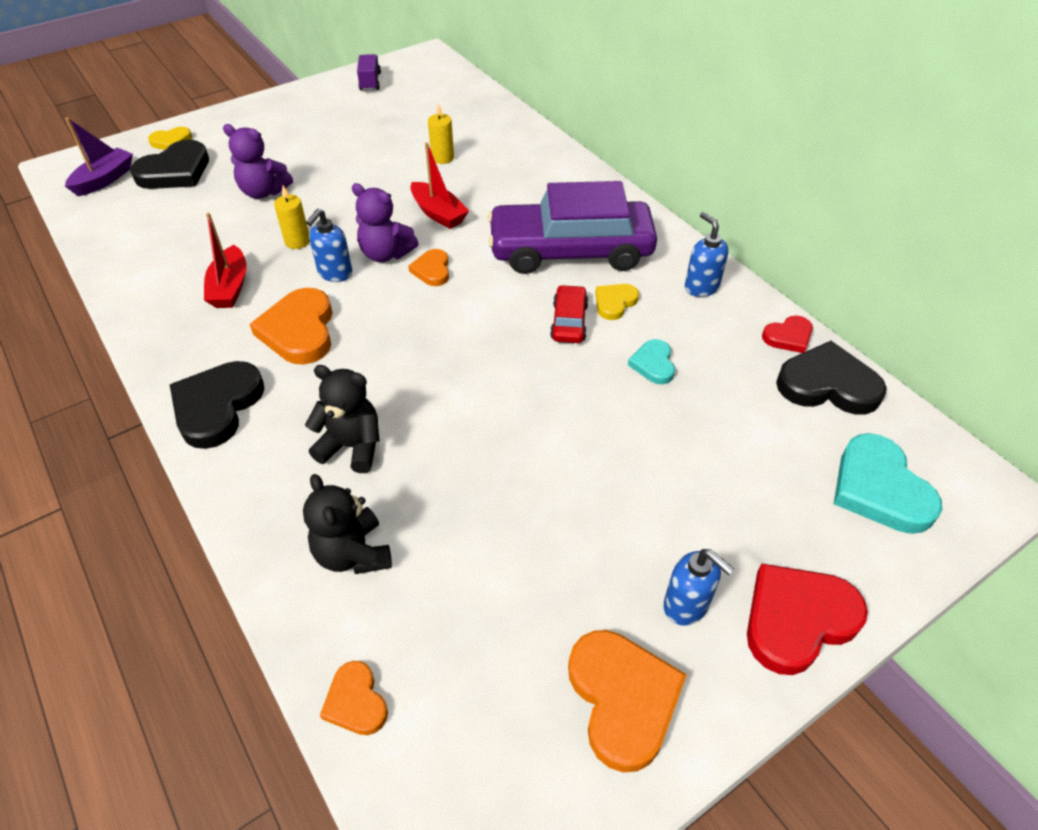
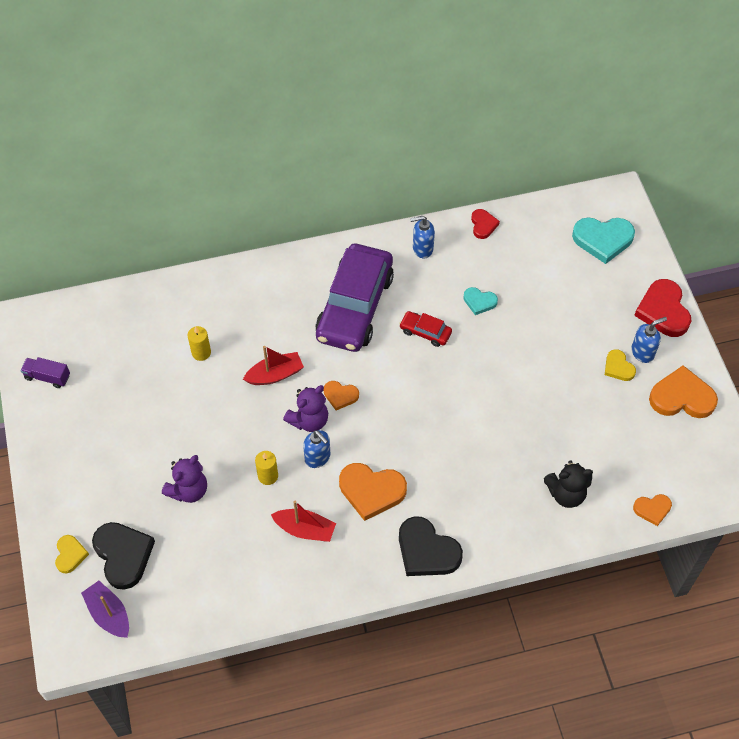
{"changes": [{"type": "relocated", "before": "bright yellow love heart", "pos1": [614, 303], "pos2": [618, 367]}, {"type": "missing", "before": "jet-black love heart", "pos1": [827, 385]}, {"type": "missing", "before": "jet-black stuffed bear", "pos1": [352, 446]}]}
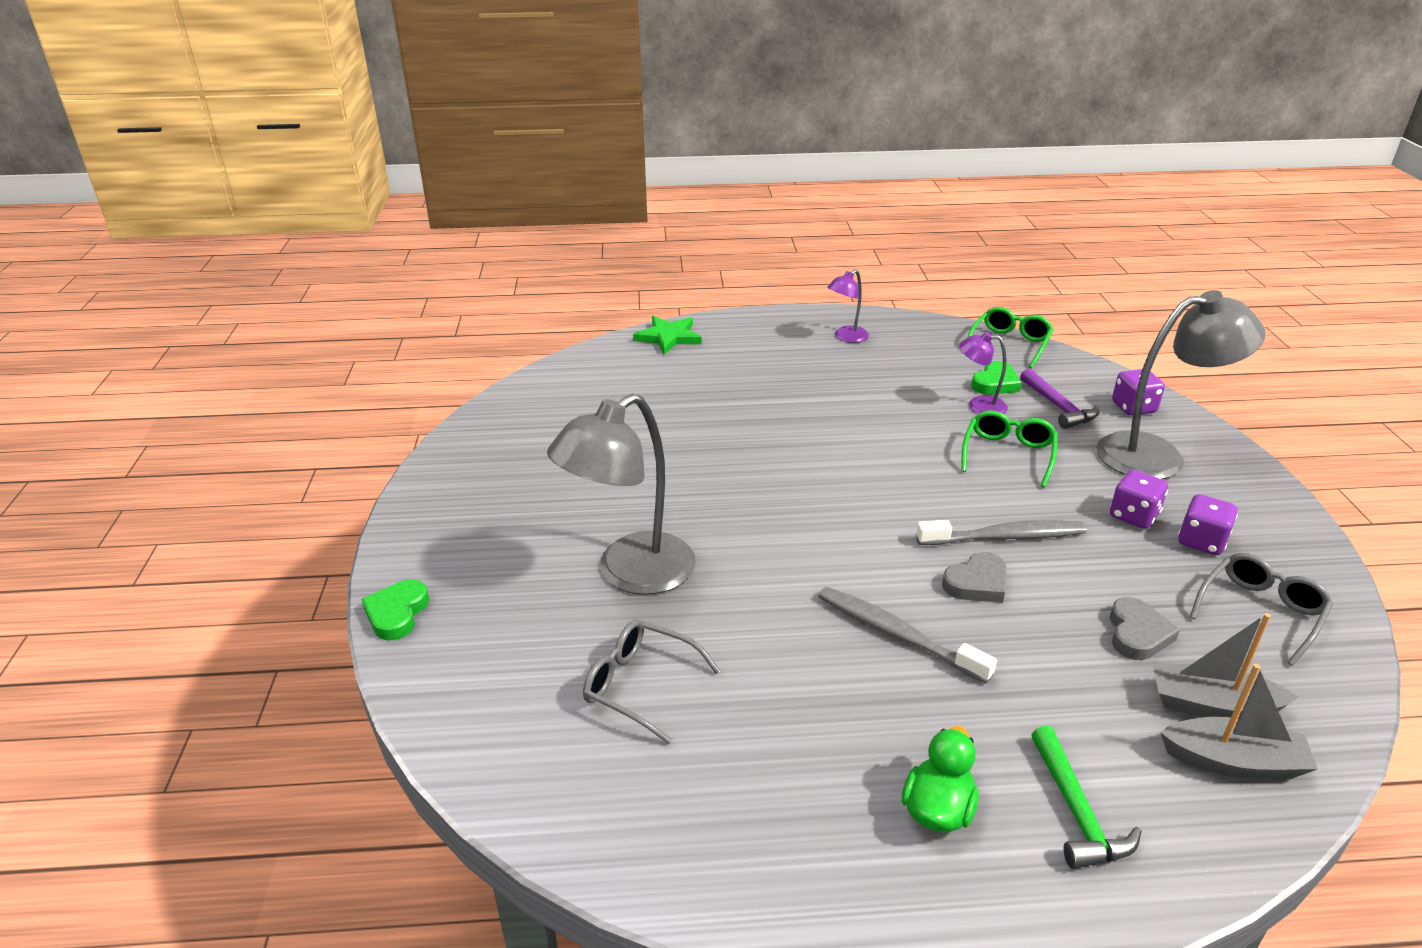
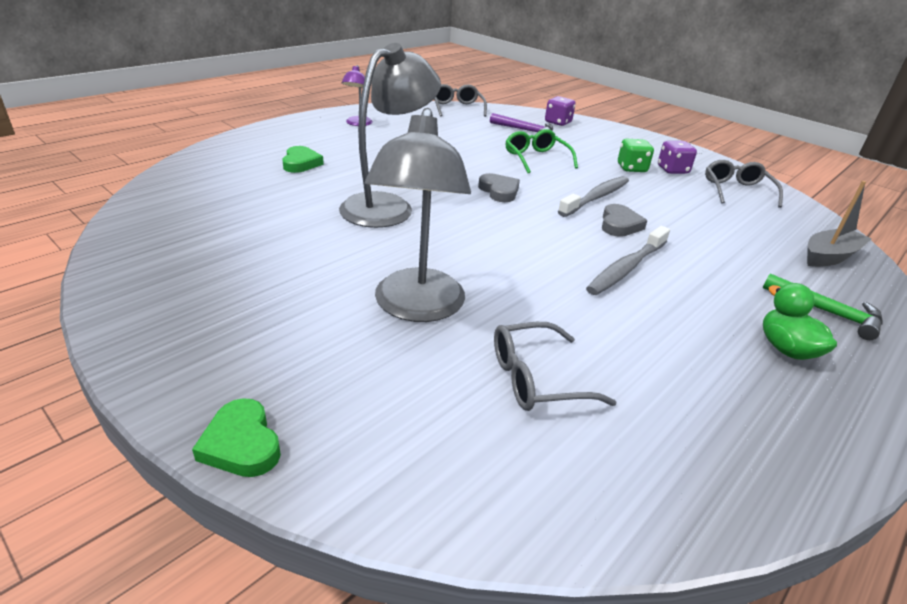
{"changes": [{"type": "relocated", "before": "ash-grey desk lamp", "pos1": [1157, 455], "pos2": [387, 206]}, {"type": "colour", "before": "leaf-green glasses", "after": "ash-grey glasses", "pos1": [1009, 344], "pos2": [457, 108]}, {"type": "missing", "before": "leaf-green star", "pos1": [668, 337]}, {"type": "missing", "before": "purple desk lamp", "pos1": [979, 406]}, {"type": "relocated", "before": "leaf-green love heart", "pos1": [995, 383], "pos2": [301, 163]}, {"type": "colour", "before": "purple die", "after": "leaf-green die", "pos1": [1133, 516], "pos2": [631, 168]}, {"type": "spun", "before": "ash-grey toothbrush", "pos1": [898, 635], "pos2": [627, 268], "turn": -45}, {"type": "relocated", "before": "ash-grey love heart", "pos1": [1137, 634], "pos2": [499, 191]}, {"type": "missing", "before": "ash-grey toy boat", "pos1": [1211, 705]}]}
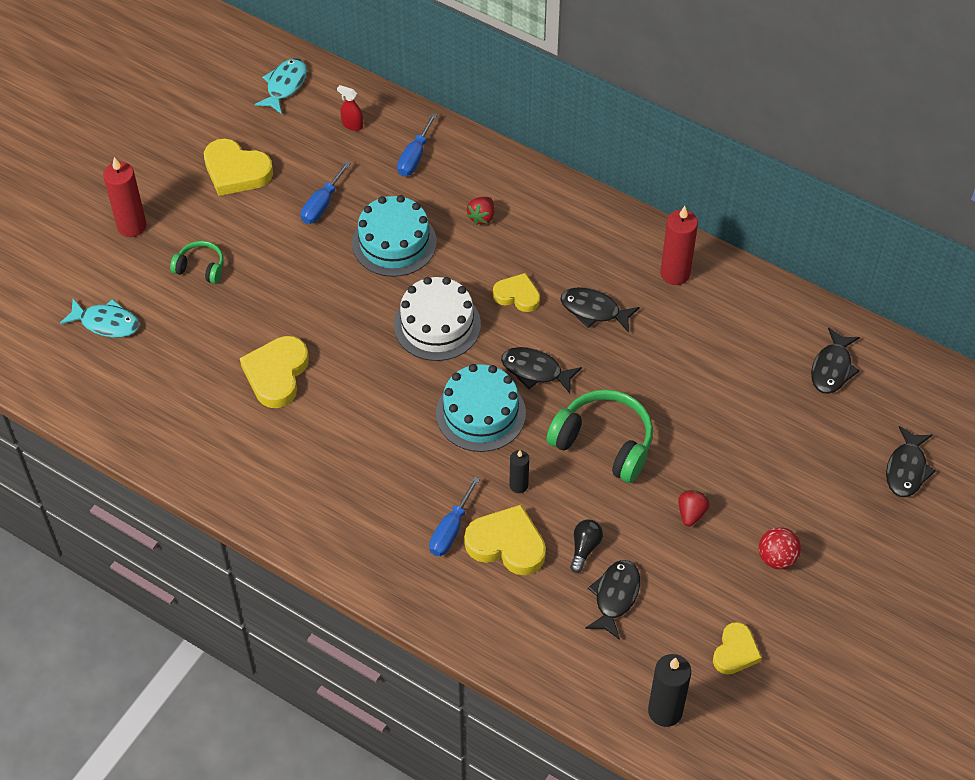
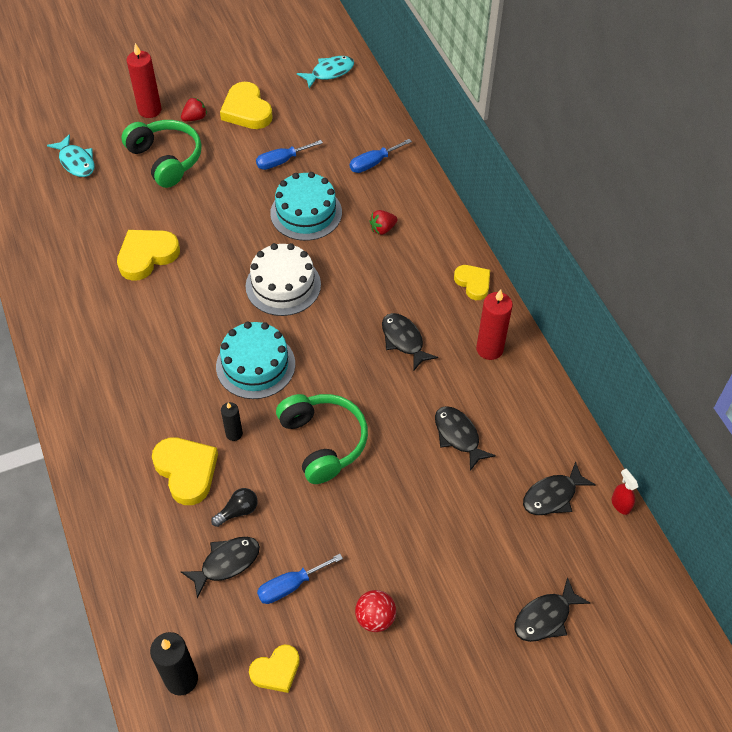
{"changes": [{"type": "relocated", "before": "scarlet spray bottle", "pos1": [352, 125], "pos2": [620, 504]}, {"type": "size", "before": "leaf-green headphones", "pos1": [200, 267], "pos2": [166, 159], "scale": 1.85}, {"type": "relocated", "before": "bright yellow love heart", "pos1": [517, 295], "pos2": [473, 283]}, {"type": "relocated", "before": "jet-black fish", "pos1": [535, 371], "pos2": [458, 436]}, {"type": "relocated", "before": "blue screwdriver", "pos1": [450, 530], "pos2": [290, 586]}, {"type": "relocated", "before": "scarlet strawberry", "pos1": [691, 513], "pos2": [195, 118]}]}
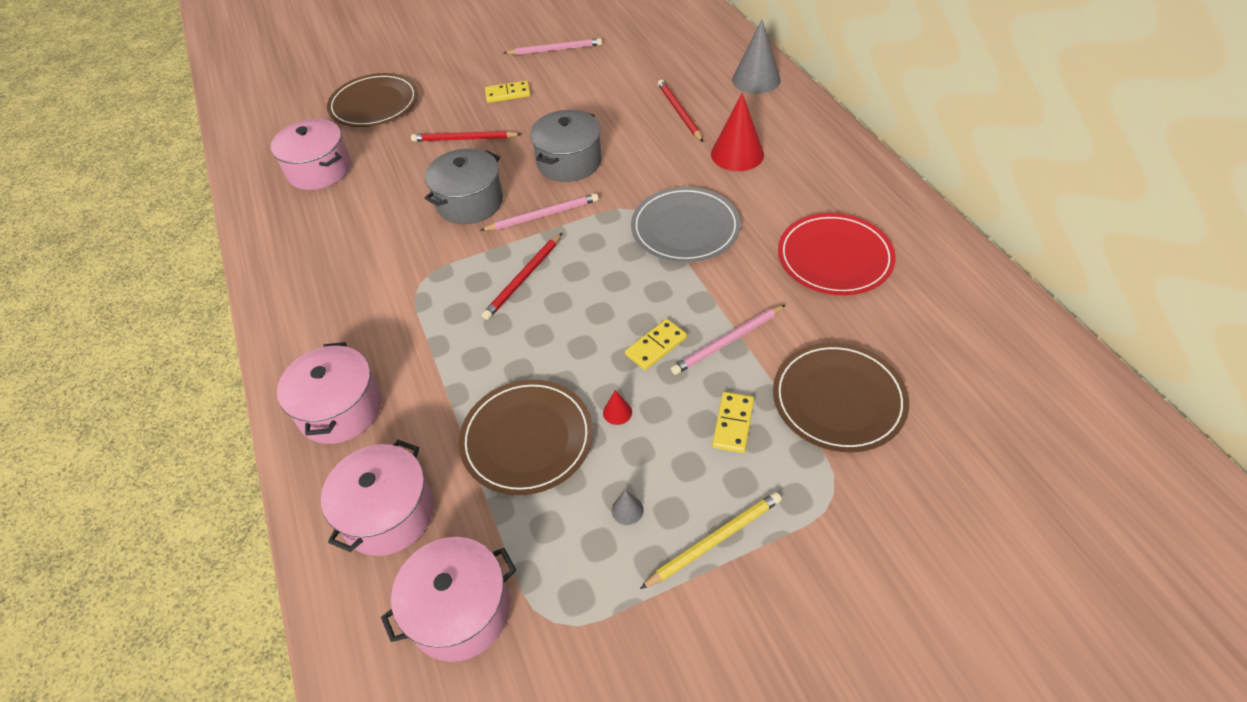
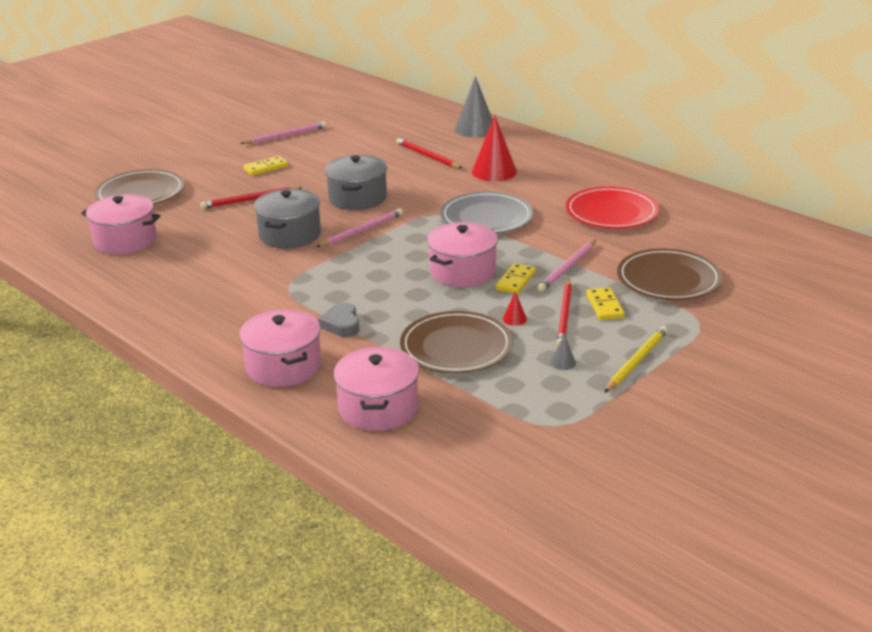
{"changes": [{"type": "relocated", "before": "scarlet pencil", "pos1": [524, 278], "pos2": [565, 315]}, {"type": "relocated", "before": "rose-pink cooking pot", "pos1": [460, 611], "pos2": [462, 272]}, {"type": "appeared", "after": "ash-grey love heart", "pos2": [341, 324]}]}
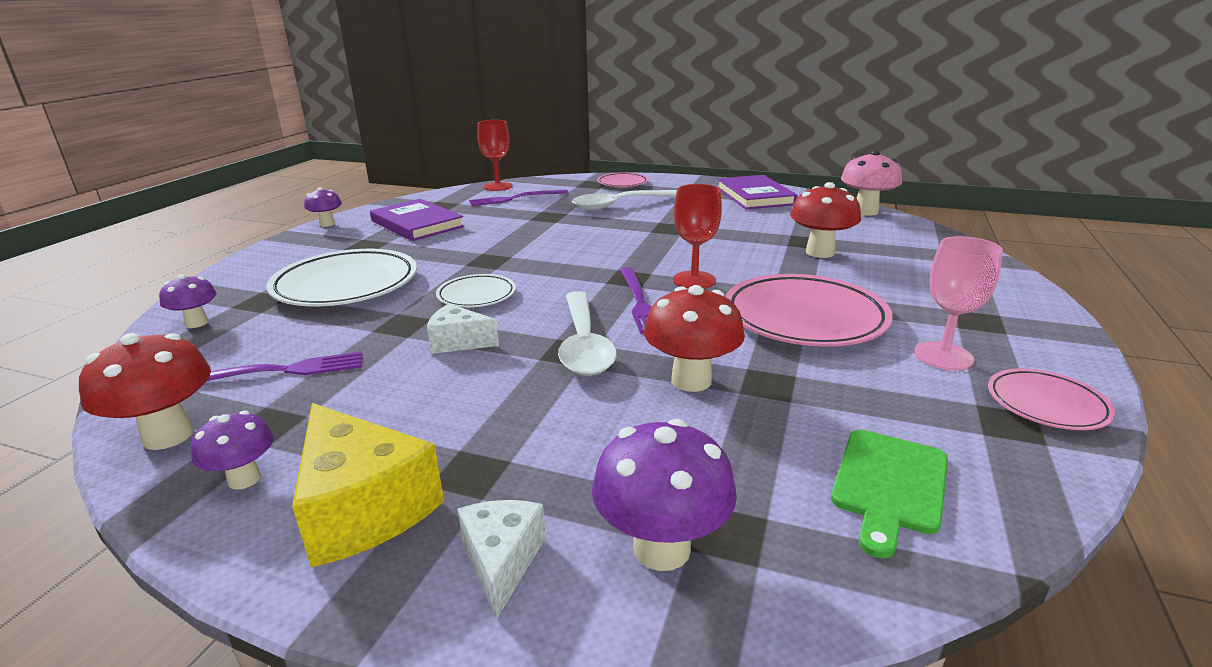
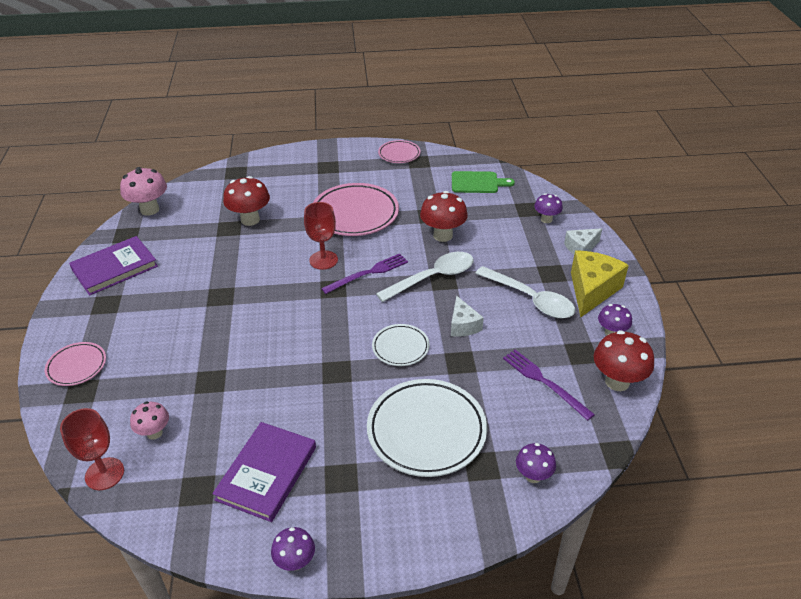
{"changes": [{"type": "exchanged", "before": "purple dinner fork", "after": "rose-pink mushroom", "pos1": [515, 198], "pos2": [154, 433]}, {"type": "relocated", "before": "pure white spoon", "pos1": [619, 205], "pos2": [531, 299]}, {"type": "missing", "before": "rose-pink chalice", "pos1": [943, 356]}, {"type": "size", "before": "purple mushroom", "pos1": [661, 548], "pos2": [546, 219], "scale": 0.61}]}
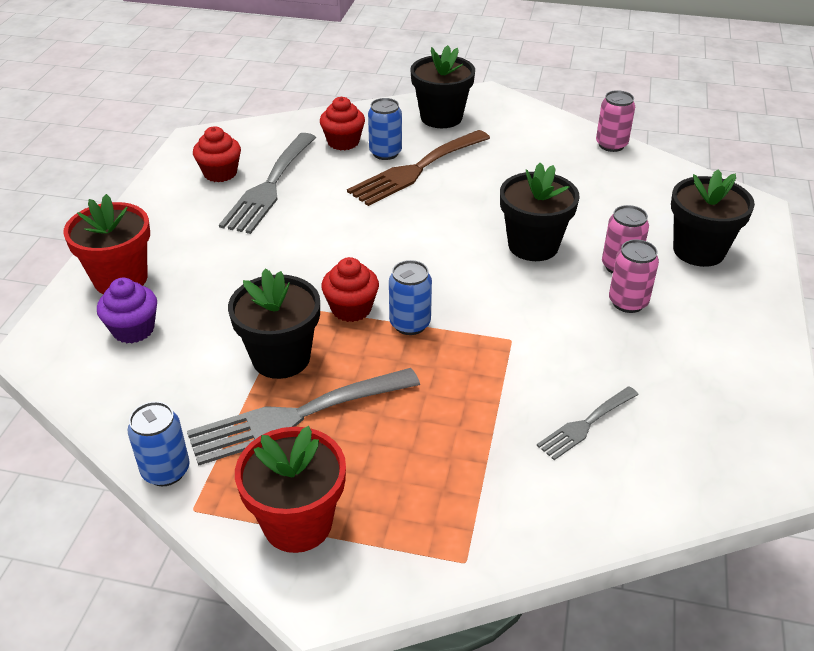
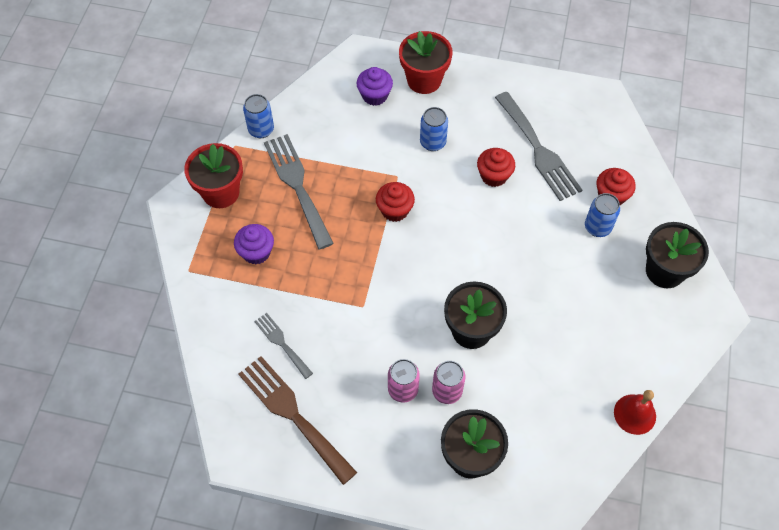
{"changes": [{"type": "exchanged", "before": "rose-pink tin", "after": "scarlet bell", "pos1": [611, 145], "pos2": [635, 414]}, {"type": "relocated", "before": "scarlet muffin", "pos1": [220, 173], "pos2": [494, 176]}, {"type": "relocated", "before": "brown dinner fork", "pos1": [416, 170], "pos2": [293, 414]}, {"type": "spun", "before": "ash-grey dinner fork", "pos1": [269, 187], "pos2": [539, 150], "turn": -135}, {"type": "relocated", "before": "blue tin", "pos1": [410, 324], "pos2": [432, 142]}, {"type": "missing", "before": "jet-black potted plant", "pos1": [281, 358]}, {"type": "appeared", "after": "purple muffin", "pos2": [256, 252]}]}
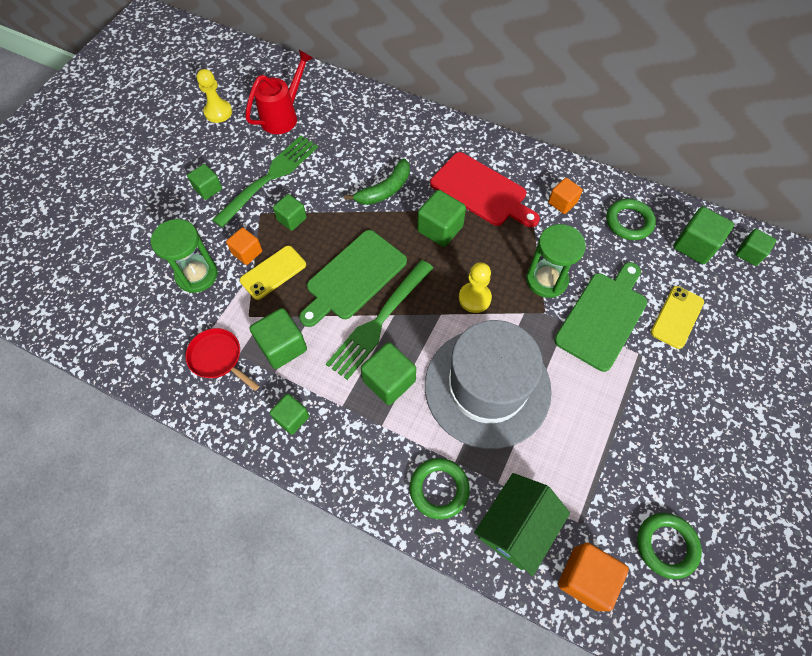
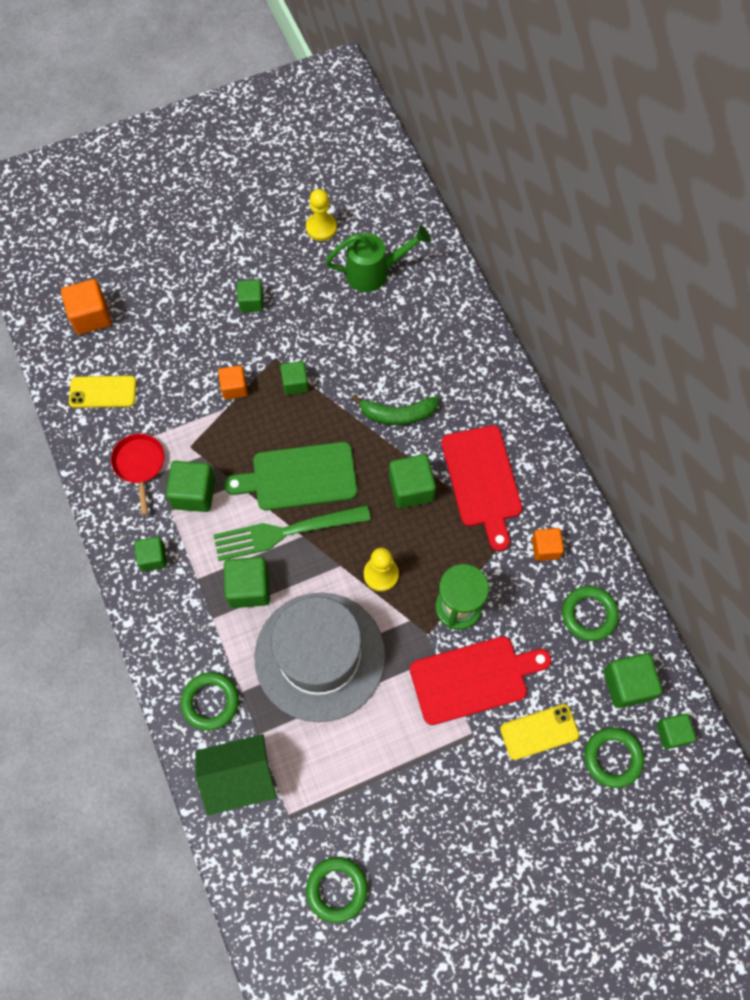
{"changes": [{"type": "colour", "before": "scarlet watering can", "after": "leaf-green watering can", "pos1": [283, 116], "pos2": [374, 272]}, {"type": "missing", "before": "leaf-green dinner fork", "pos1": [269, 178]}, {"type": "missing", "before": "leaf-green sandglass", "pos1": [197, 275]}, {"type": "relocated", "before": "bright yellow mobile phone", "pos1": [273, 272], "pos2": [103, 392]}, {"type": "colour", "before": "leaf-green chopping board", "after": "scarlet chopping board", "pos1": [603, 317], "pos2": [473, 678]}, {"type": "relocated", "before": "orange solid cube", "pos1": [585, 578], "pos2": [91, 316]}, {"type": "appeared", "after": "leaf-green ring", "pos2": [612, 758]}]}
